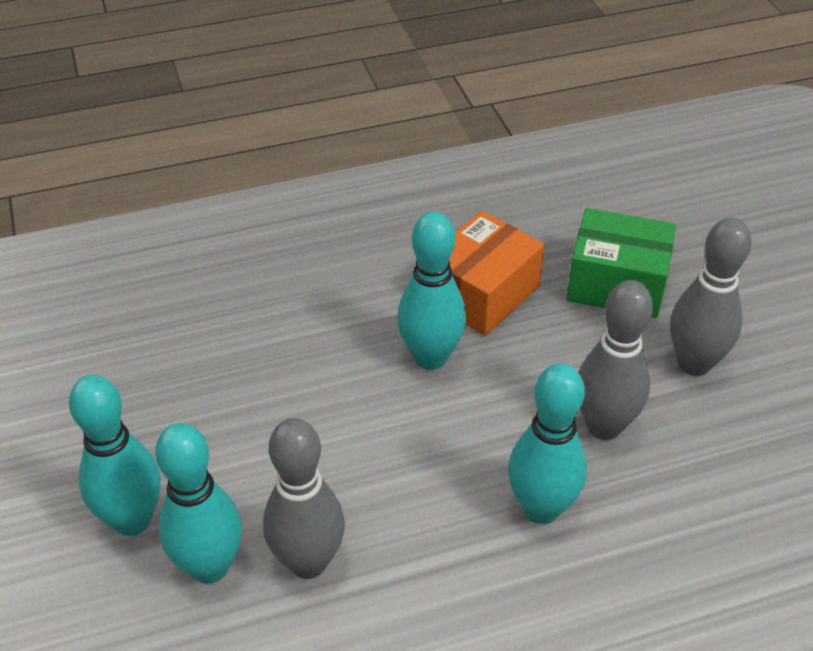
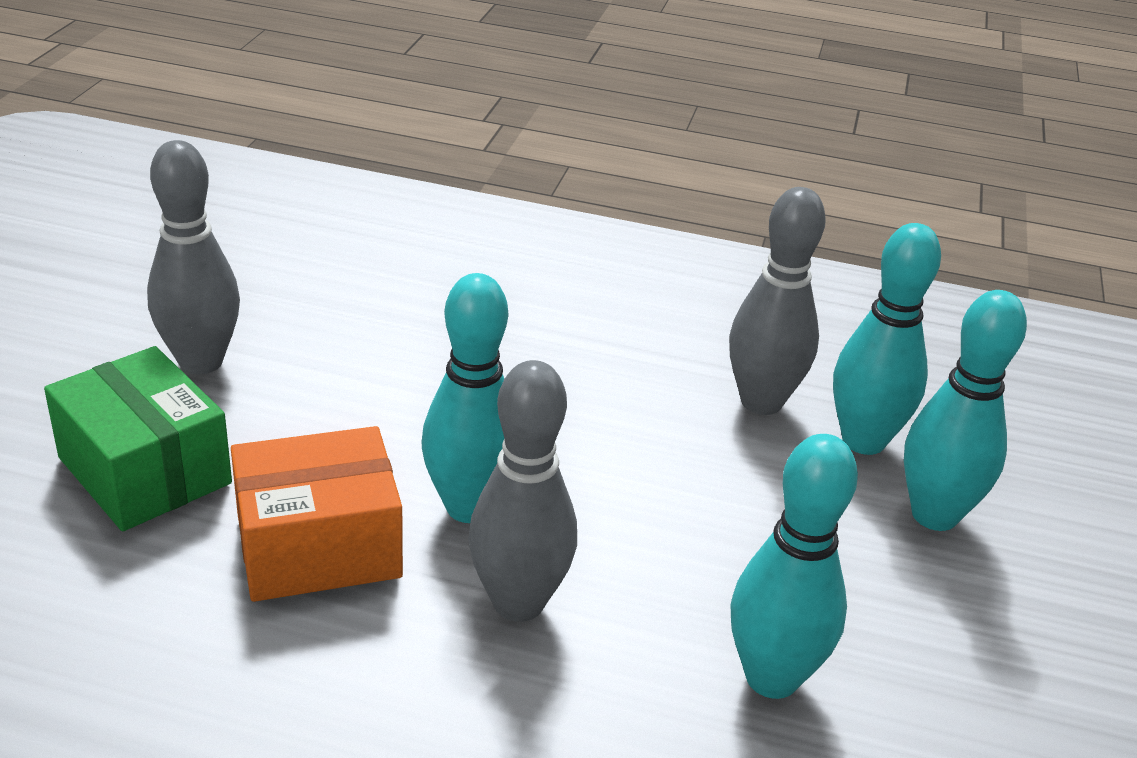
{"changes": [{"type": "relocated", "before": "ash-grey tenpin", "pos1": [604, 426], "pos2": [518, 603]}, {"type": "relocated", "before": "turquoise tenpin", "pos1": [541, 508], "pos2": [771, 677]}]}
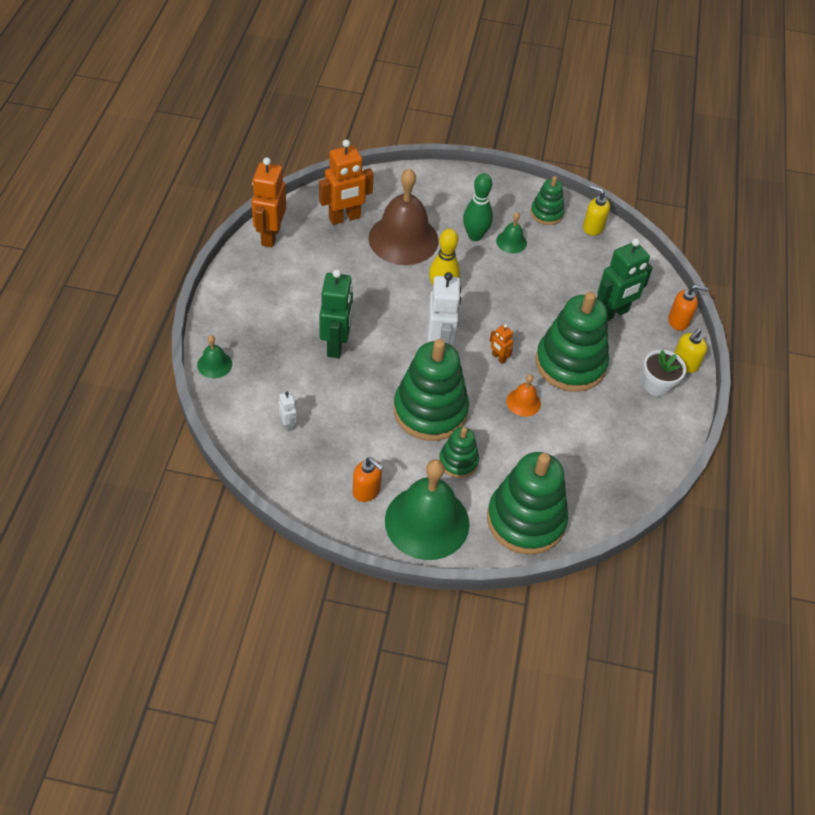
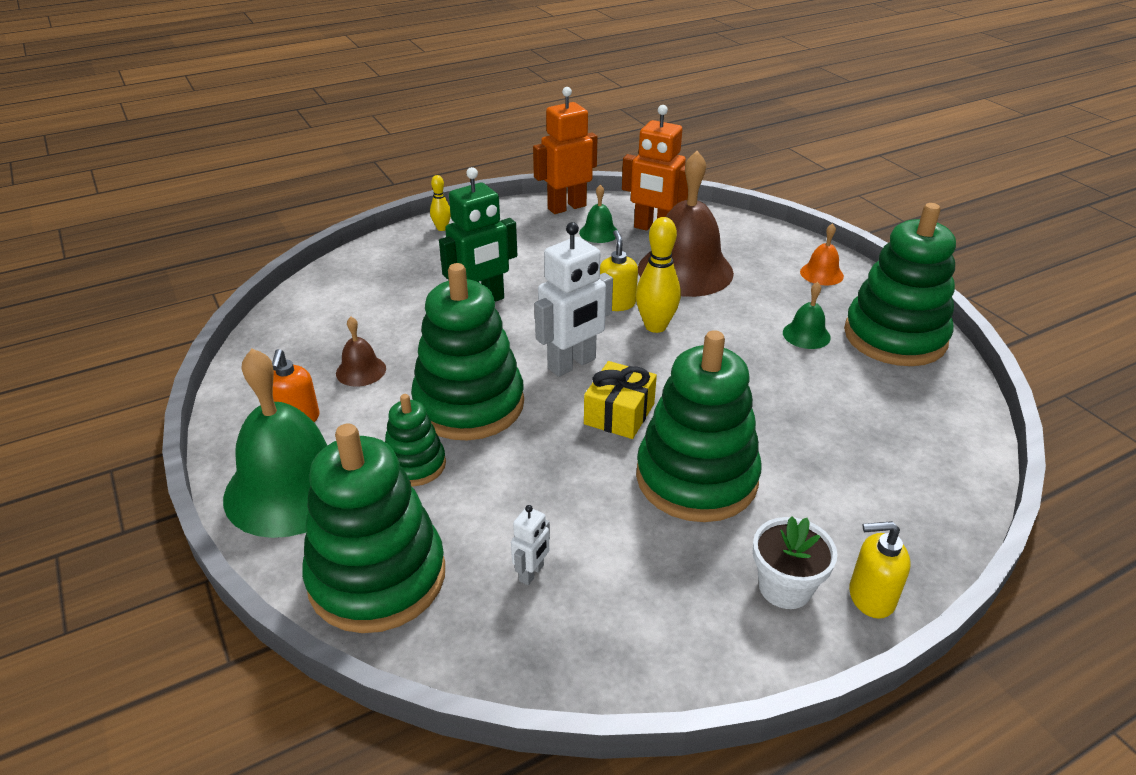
{"changes": [{"type": "missing", "before": "leaf-green tenpin", "pos1": [475, 236]}, {"type": "size", "before": "leaf-green stacking toy", "pos1": [546, 213], "pos2": [895, 337], "scale": 1.93}, {"type": "relocated", "before": "bright yellow soap pump", "pos1": [593, 227], "pos2": [616, 303]}, {"type": "missing", "before": "leaf-green toy robot", "pos1": [613, 313]}, {"type": "missing", "before": "orange soap pump", "pos1": [679, 321]}, {"type": "exchanged", "before": "orange toy robot", "after": "bright yellow present", "pos1": [498, 357], "pos2": [619, 414]}, {"type": "relocated", "before": "leaf-green bell", "pos1": [214, 364], "pos2": [599, 233]}, {"type": "relocated", "before": "orange bell", "pos1": [523, 402], "pos2": [821, 274]}, {"type": "relocated", "before": "pure white toy robot", "pos1": [288, 424], "pos2": [532, 573]}, {"type": "appeared", "after": "bright yellow tenpin", "pos2": [442, 228]}, {"type": "appeared", "after": "brown bell", "pos2": [361, 371]}]}
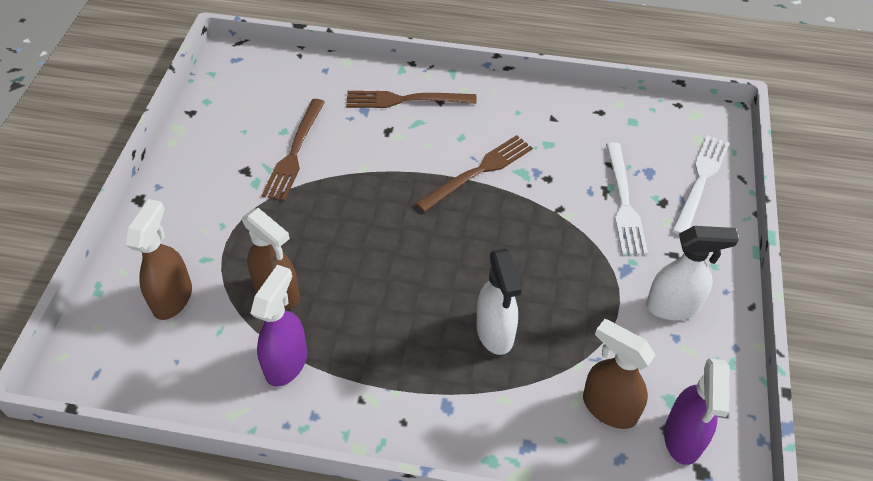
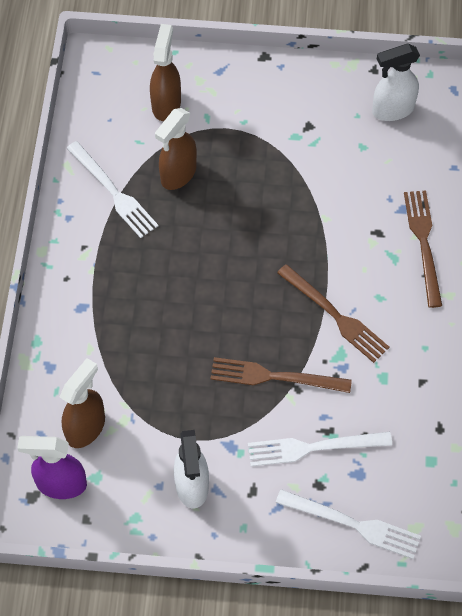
{"changes": [{"type": "relocated", "before": "brown dinner fork", "pos1": [295, 152], "pos2": [275, 377]}, {"type": "spun", "before": "brown spray bottle", "pos1": [173, 298], "pos2": [166, 104], "turn": -90}, {"type": "relocated", "before": "pure white spray bottle", "pos1": [495, 333], "pos2": [392, 110]}, {"type": "exchanged", "before": "purple spray bottle", "after": "pure white dinner fork", "pos1": [287, 362], "pos2": [113, 192]}]}
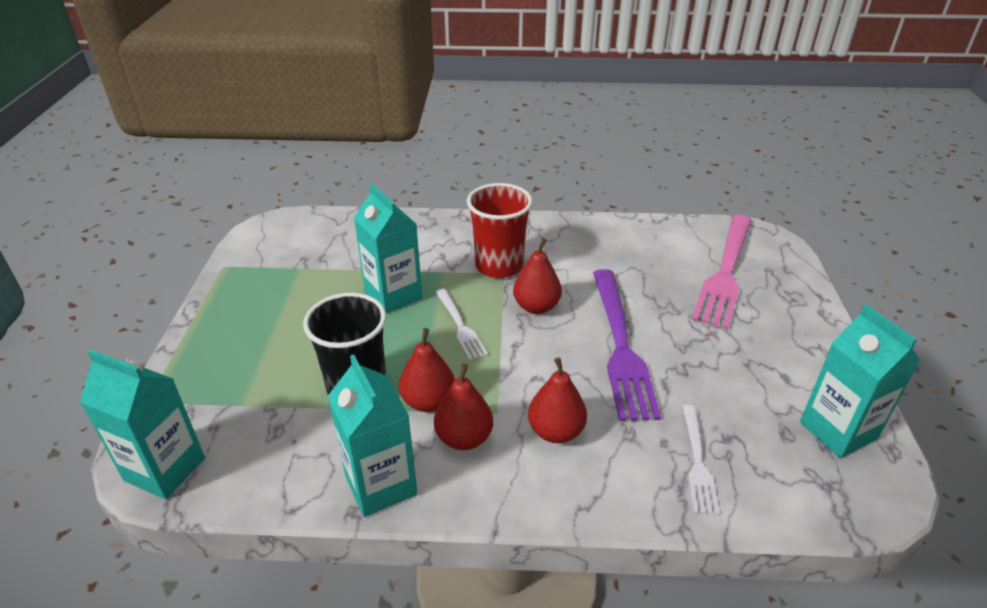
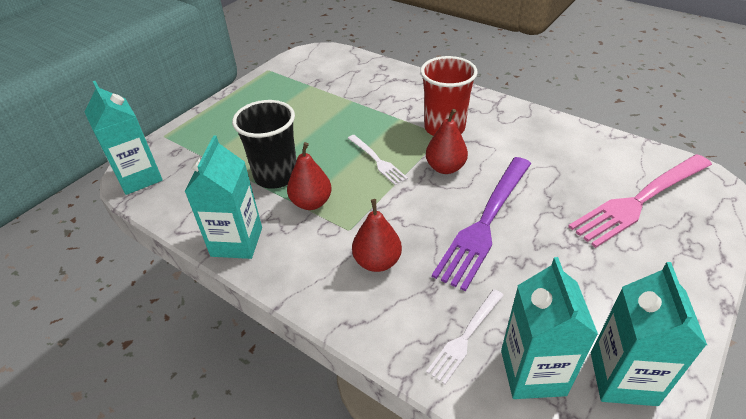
{"changes": [{"type": "relocated", "before": "turquoise milk carton", "pos1": [393, 295], "pos2": [532, 372]}, {"type": "spun", "before": "pure white dinner fork", "pos1": [460, 326], "pos2": [377, 161], "turn": -45}, {"type": "missing", "before": "scarlet pear fruit", "pos1": [464, 438]}]}
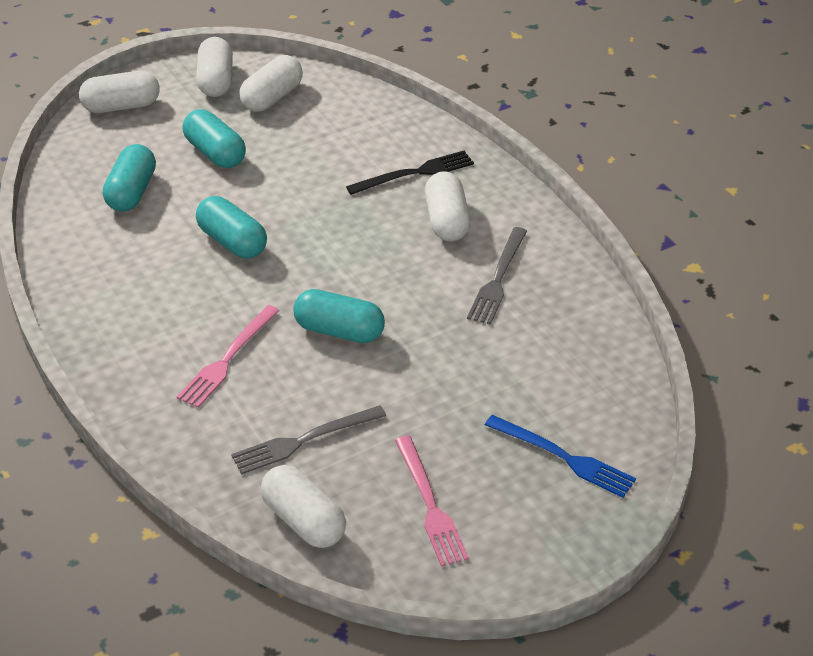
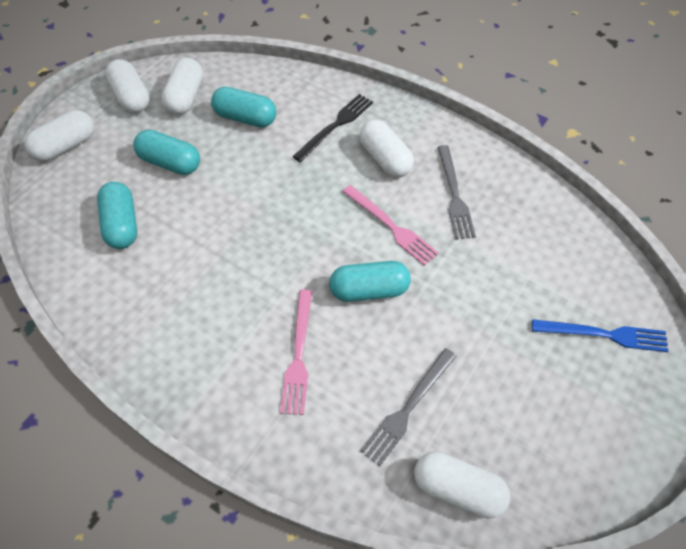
{"changes": [{"type": "relocated", "before": "turquoise capsule", "pos1": [232, 242], "pos2": [245, 118]}, {"type": "relocated", "before": "rose-pink dinner fork", "pos1": [430, 504], "pos2": [391, 226]}]}
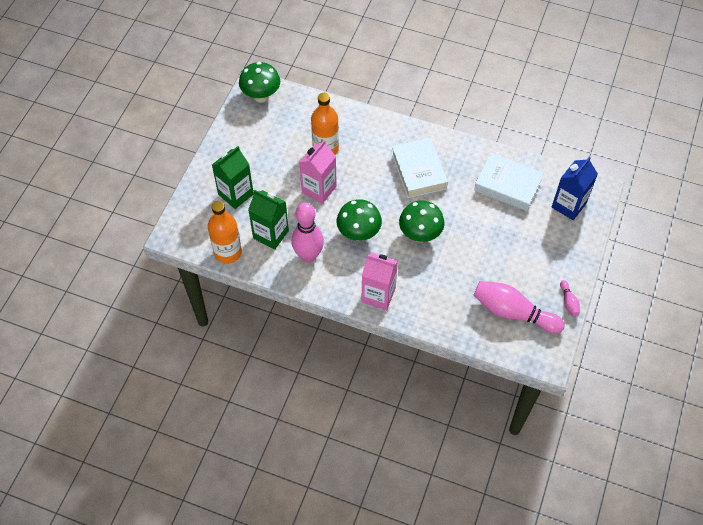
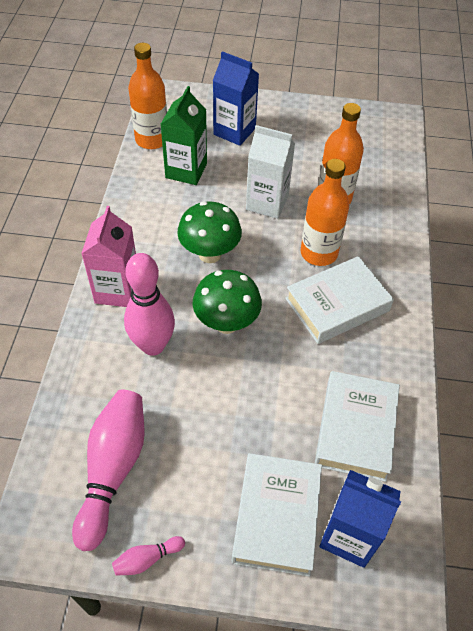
{"changes": [{"type": "missing", "before": "leaf-green mushroom", "pos1": [261, 96]}, {"type": "colour", "before": "rose-pink milk carton", "after": "pure white milk carton", "pos1": [319, 189], "pos2": [267, 203]}, {"type": "colour", "before": "leaf-green milk carton", "after": "blue milk carton", "pos1": [236, 194], "pos2": [234, 131]}, {"type": "relocated", "before": "rose-pink tenpin", "pos1": [308, 255], "pos2": [153, 345]}, {"type": "appeared", "after": "orange flask", "pos2": [319, 253]}, {"type": "appeared", "after": "pure white hardback", "pos2": [276, 516]}]}
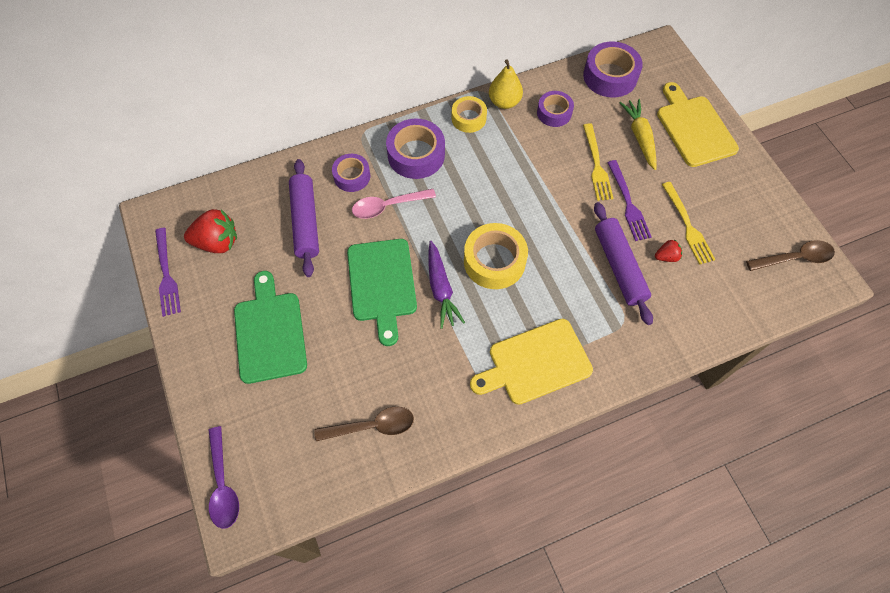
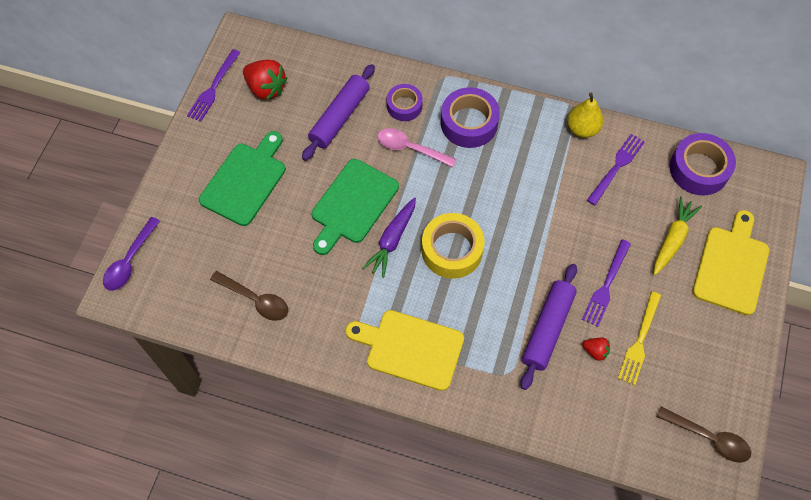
{"changes": [{"type": "exchanged", "before": "purple tape", "after": "purple dinner fork", "pos1": [554, 113], "pos2": [616, 167]}, {"type": "missing", "before": "bright yellow tape", "pos1": [468, 118]}, {"type": "missing", "before": "bright yellow dinner fork", "pos1": [597, 165]}]}
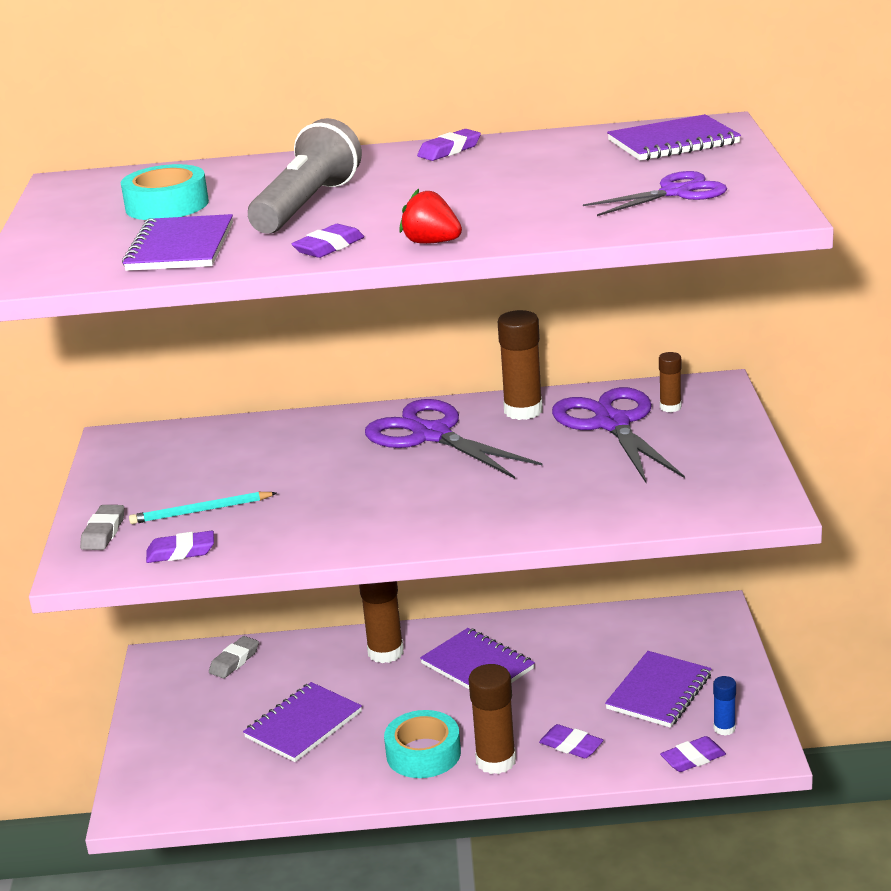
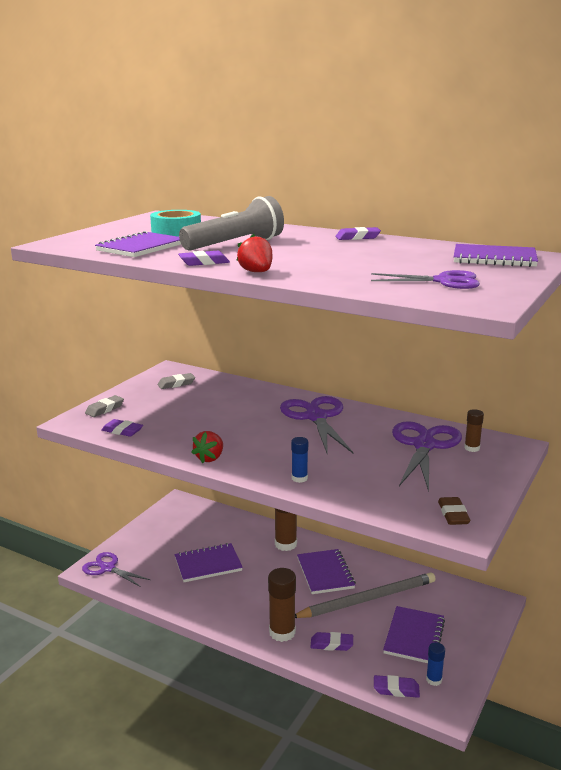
{"changes": [{"type": "missing", "before": "brown glue stick", "pos1": [523, 411]}, {"type": "missing", "before": "turquoise pencil", "pos1": [200, 511]}, {"type": "relocated", "before": "ash-grey eraser", "pos1": [234, 661], "pos2": [176, 384]}, {"type": "spun", "before": "purple exercise book", "pos1": [659, 692], "pos2": [414, 636], "turn": -45}, {"type": "missing", "before": "turquoise tape", "pos1": [423, 753]}, {"type": "spun", "before": "purple eraser", "pos1": [571, 746], "pos2": [331, 644], "turn": -60}, {"type": "appeared", "after": "scarlet strawberry", "pos2": [210, 458]}, {"type": "appeared", "after": "blue glue stick", "pos2": [299, 478]}, {"type": "appeared", "after": "brown eraser", "pos2": [453, 514]}, {"type": "appeared", "after": "purple shears", "pos2": [107, 568]}, {"type": "appeared", "after": "ash-grey pencil", "pos2": [368, 599]}]}
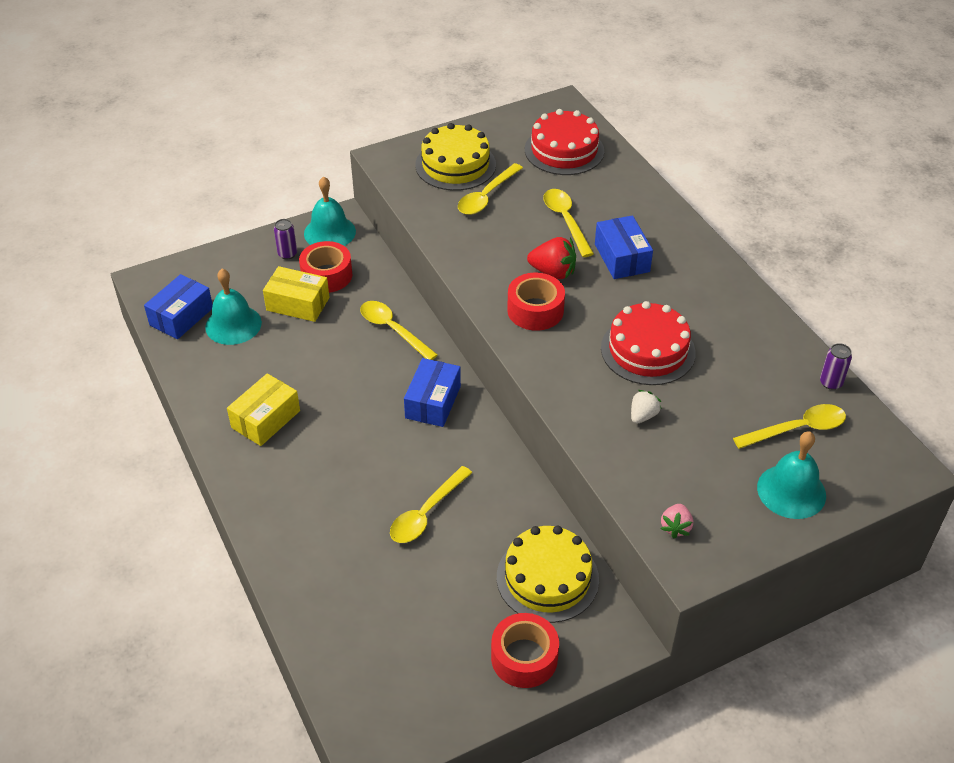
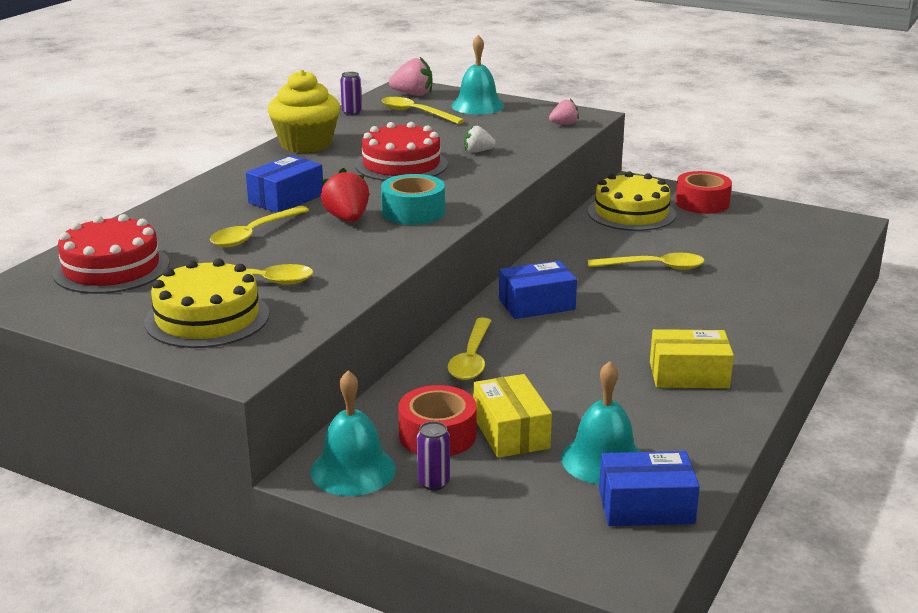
{"changes": [{"type": "colour", "before": "scarlet tape", "after": "turquoise tape", "pos1": [535, 310], "pos2": [413, 212]}, {"type": "appeared", "after": "rose-pink strawberry", "pos2": [413, 94]}, {"type": "appeared", "after": "bright yellow muffin", "pos2": [306, 144]}]}
